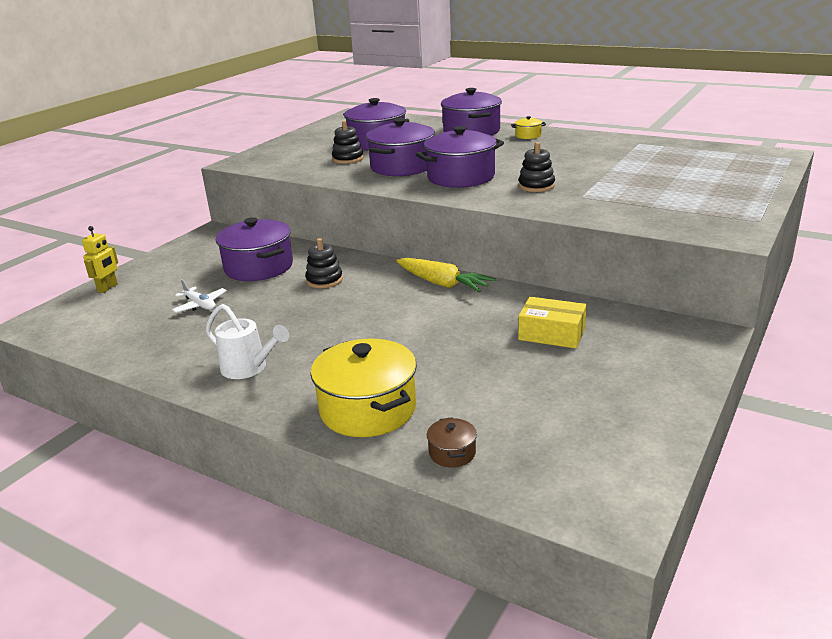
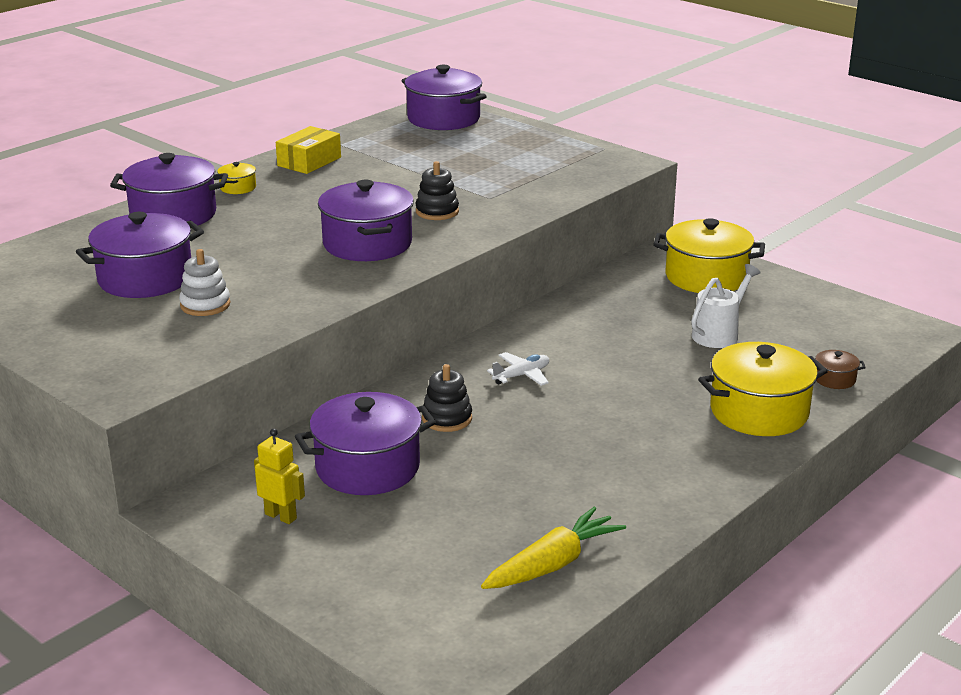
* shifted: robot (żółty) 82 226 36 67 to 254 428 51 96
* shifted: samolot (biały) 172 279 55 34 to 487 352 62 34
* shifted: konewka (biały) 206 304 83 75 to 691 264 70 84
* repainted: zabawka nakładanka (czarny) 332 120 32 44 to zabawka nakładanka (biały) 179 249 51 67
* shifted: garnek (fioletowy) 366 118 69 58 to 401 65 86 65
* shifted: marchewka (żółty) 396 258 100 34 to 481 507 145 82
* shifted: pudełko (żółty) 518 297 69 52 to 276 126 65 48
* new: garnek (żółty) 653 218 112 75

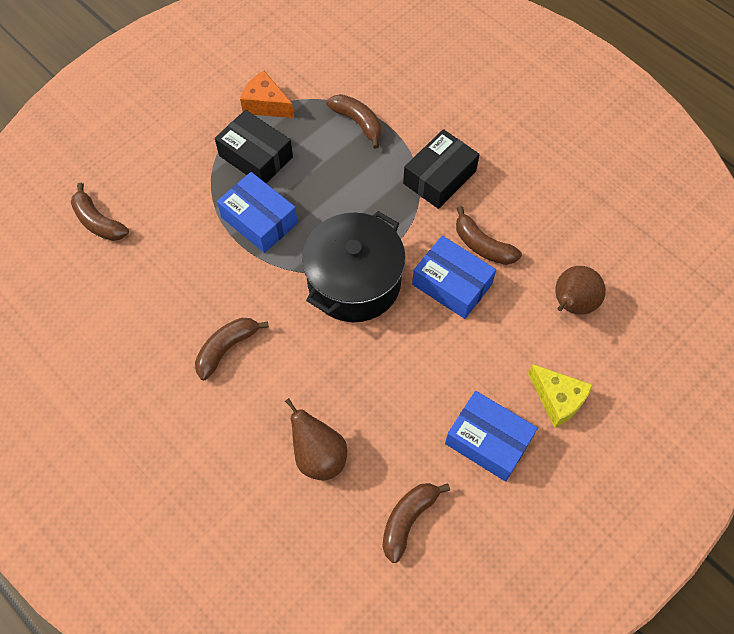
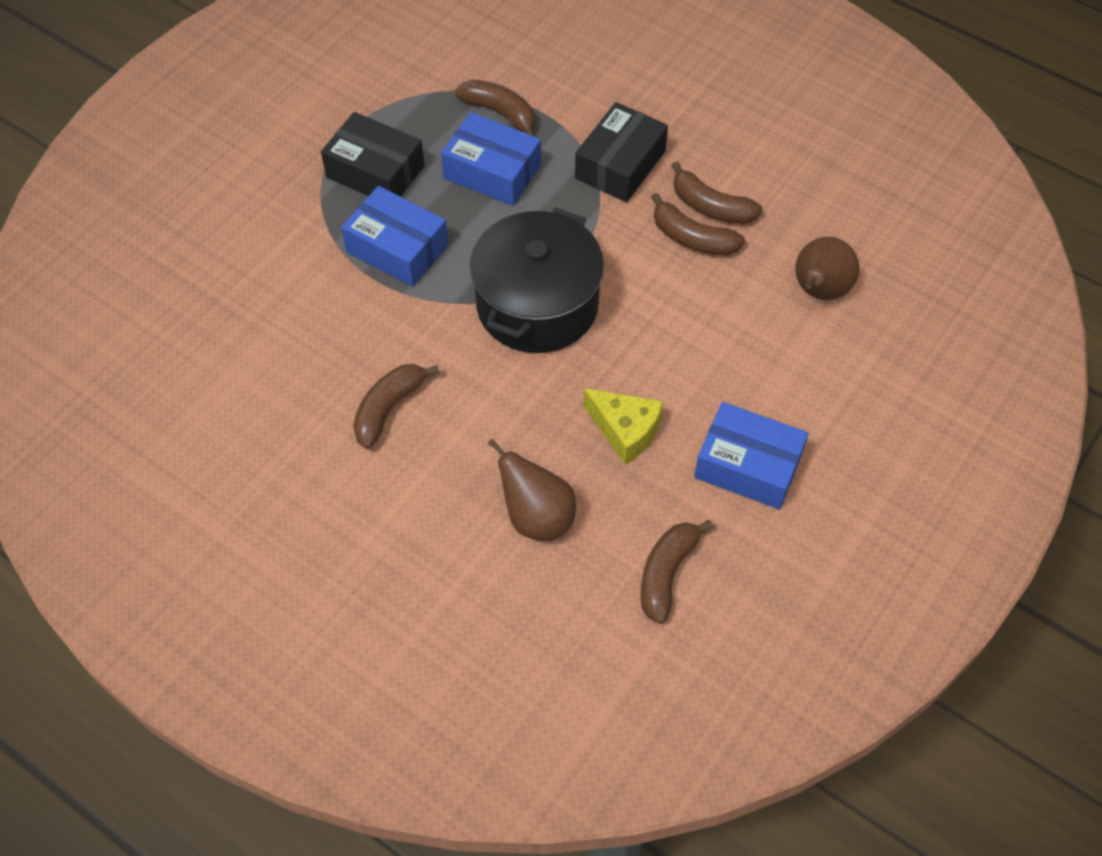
* shifted: banan (brązowy) 71 183 58 58 to 671 161 92 63
* gone: ser (pomarańczowy) 240 71 54 47
* shifted: pudełko (niebieski) 412 236 84 83 to 441 112 100 94
* shifted: ser (żółty) 528 364 65 64 to 583 388 80 77

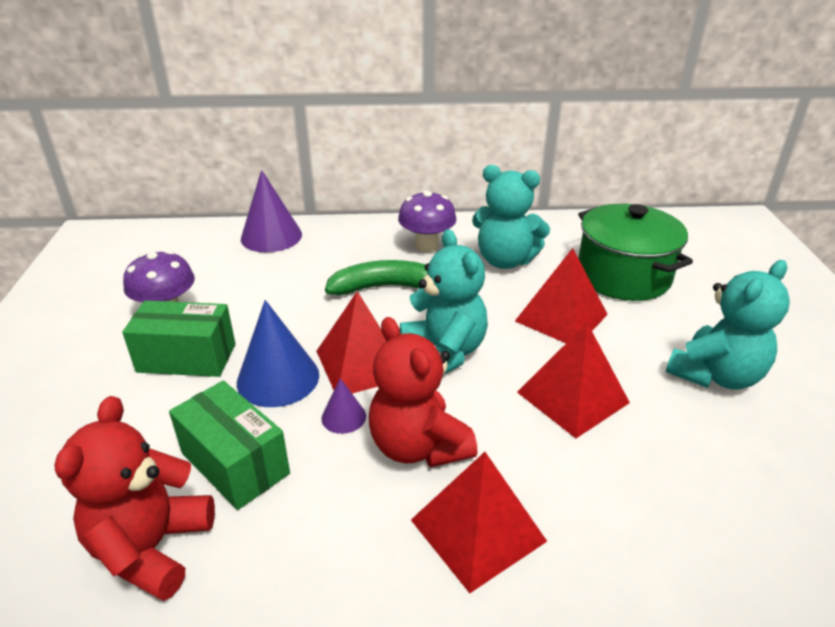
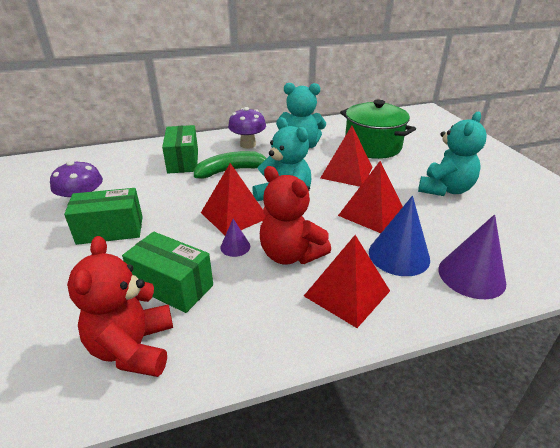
* shifted: stożek (niebieski) 237 300 82 107 to 369 196 61 80
* shifted: stożek (fioletowy) 241 170 61 82 to 438 214 68 85
* new: pudełko (zielony) 162 125 36 49

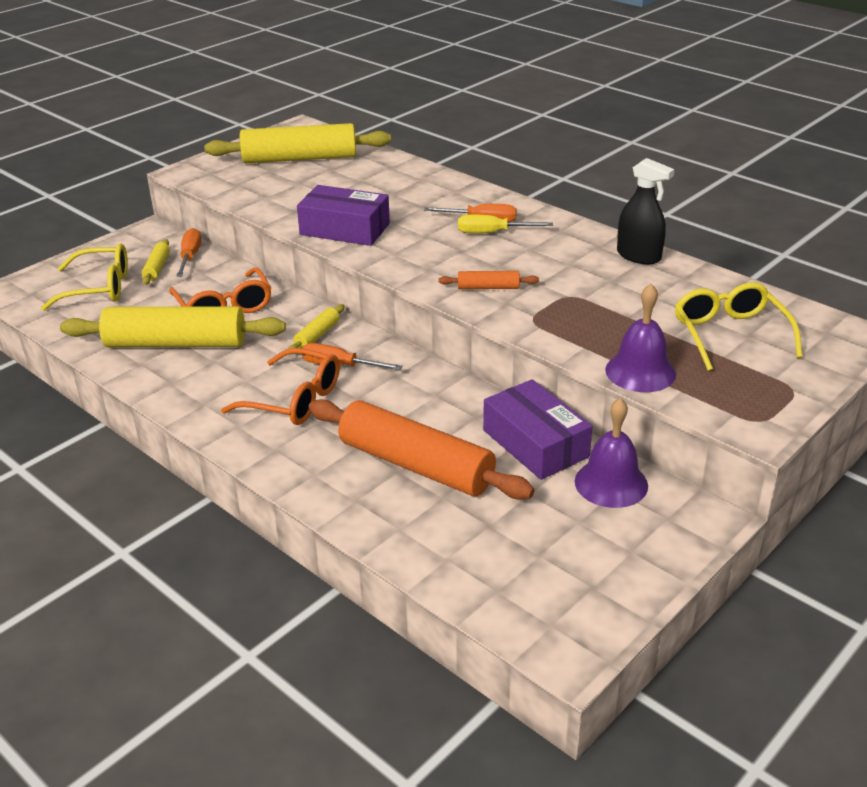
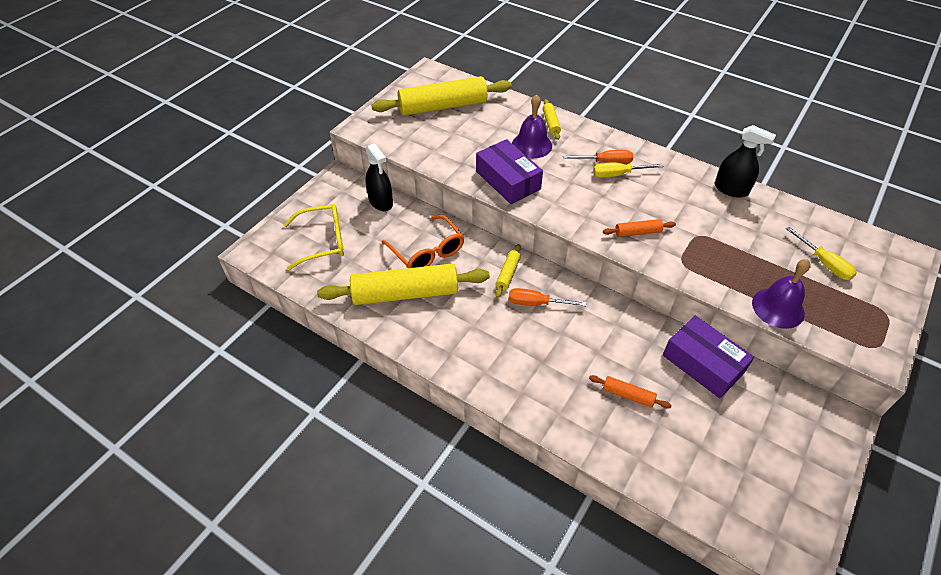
* shifted: wałek do ciasta (żółty) 142 239 28 46 to 543 99 18 41
* swapped: śrubokręt (pomarańczowy) 176 228 26 49 to spryskiwacz (czarny) 365 143 28 68
* gone: okulary (pomarańczowy) 221 348 119 77
* rotated: pudełko (fioletowy) 297 185 93 61 = 476 139 67 65 45 degrees clockwise
* scaled: wałek do ciasta (pomarańczowy) 309 399 225 100 = 589 375 83 34 x0.44
* shifted: dzwonek (fioletowy) 575 398 73 110 to 512 95 40 63
* swapped: okulary (żółty) 675 282 127 89 to śrubokręt (żółty) 786 227 71 53

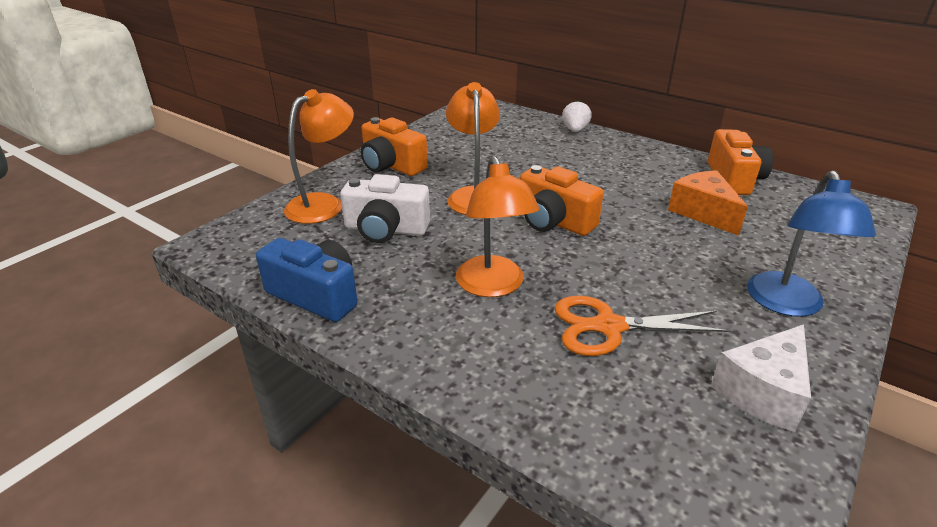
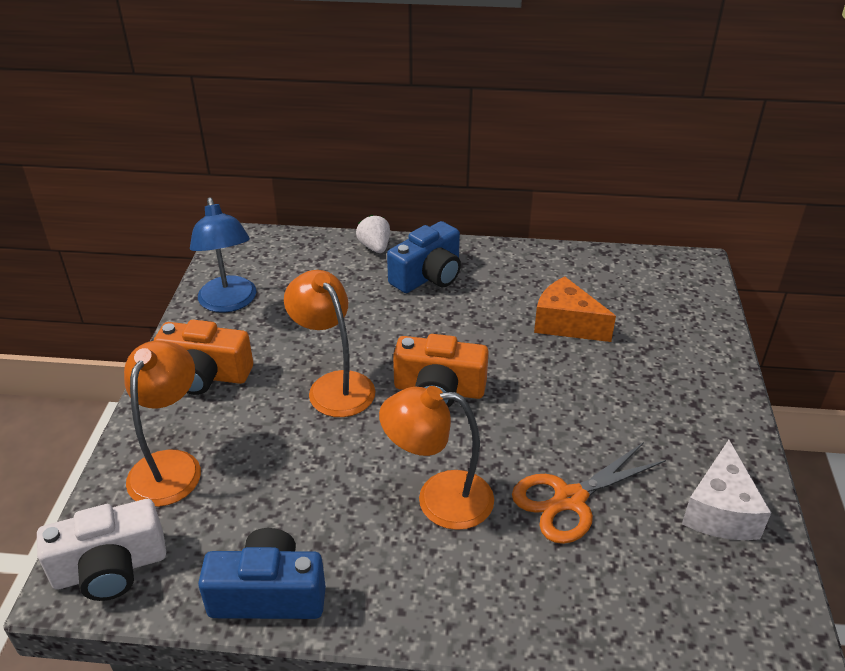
* shifted: aparat fotograficzny (biały) 340 174 90 69 to 37 499 129 102
* rotated: lampka (pomarańczowy) 456 156 84 141 = 379 386 115 144 135 degrees clockwise
* gone: aparat fotograficzny (pomarańczowy) 708 129 65 66
* shifted: lampka (niebieski) 747 171 129 146 to 190 197 66 116
* new: aparat fotograficzny (niebieski) 387 221 74 72

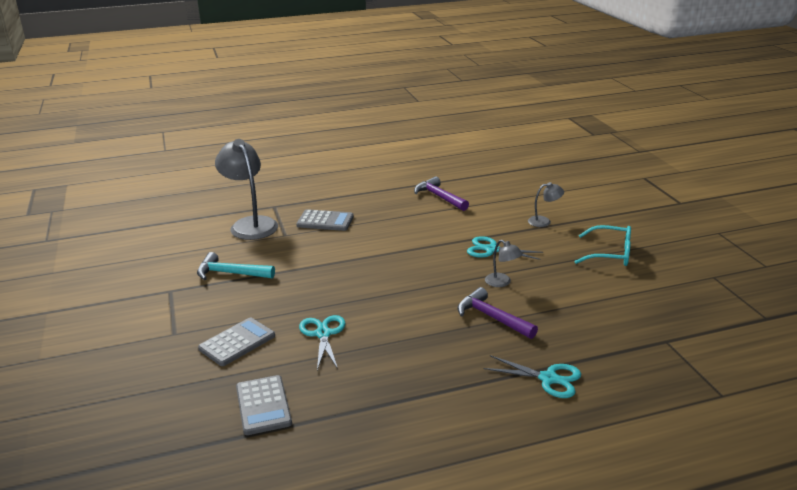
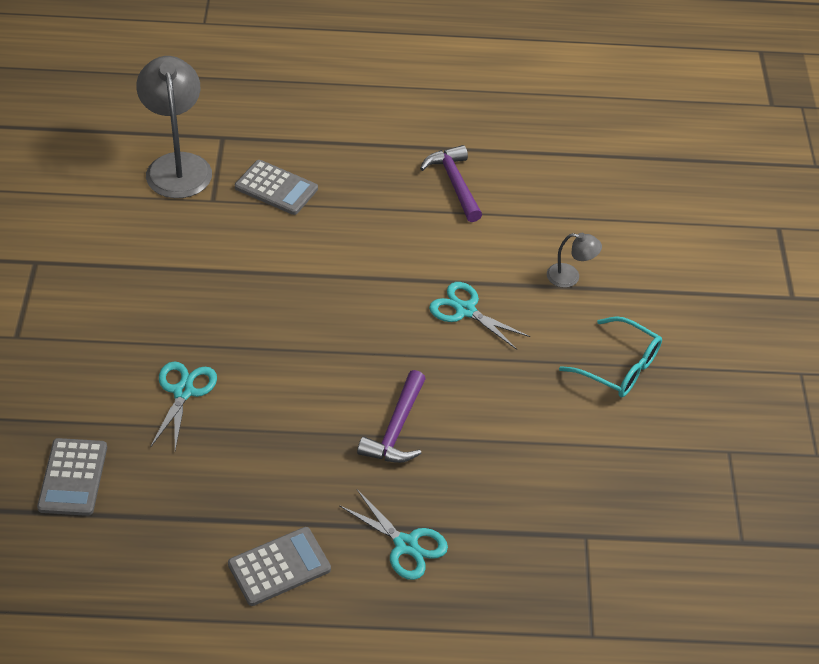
* gone: młotek (turkusowy) 197 252 78 28
* shifted: kalkulator (szary) 198 317 77 49 to 228 527 103 79
* rotated: młotek (fioletowy) 458 287 80 52 = 357 370 69 93 135 degrees counterclockwise
* gone: lampka (szary) 485 240 38 47

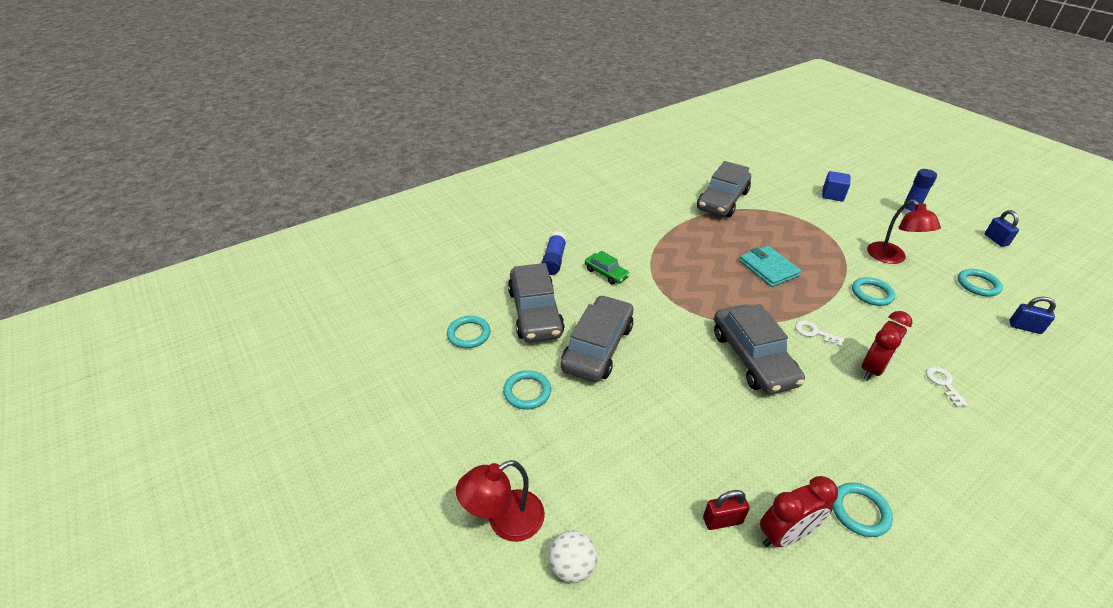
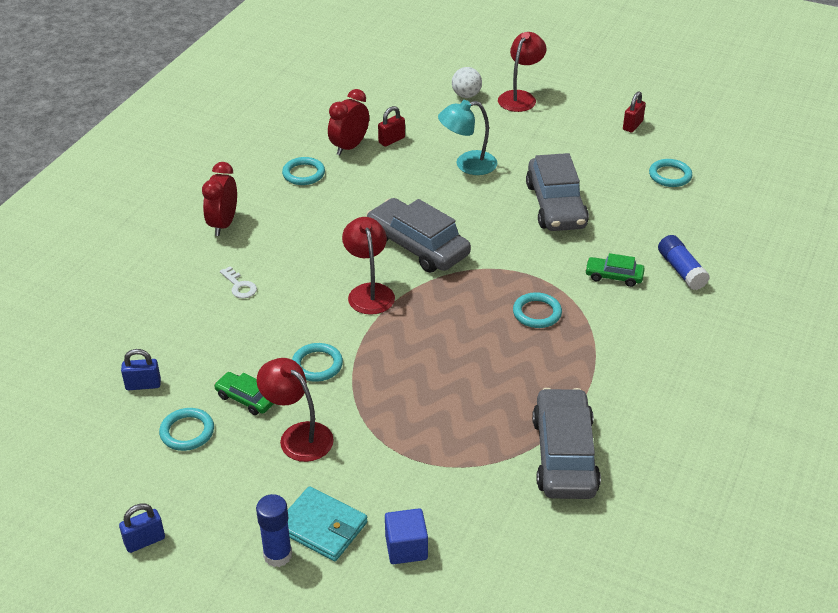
* shifted: pierścień (turkusowy) 503 370 48 40 to 513 292 49 36
* gone: samochód (szary) 508 263 57 79
* shifted: portfel (turkusowy) 739 246 63 41 to 288 486 80 75
* swapped: klucz (biały) 795 320 49 27 to lampka (czerwony) 342 217 53 98
* shifted: budzik (czerwony) 862 311 50 70 to 202 162 35 74
* rotated: kłódka (niebieski) 985 210 34 37 = 119 503 46 50 75 degrees counterclockwise
* new: samochód (zielony) 214 372 60 43
* new: lampka (turkusowy) 438 100 59 75
* new: kłódka (czerwony) 623 91 23 42

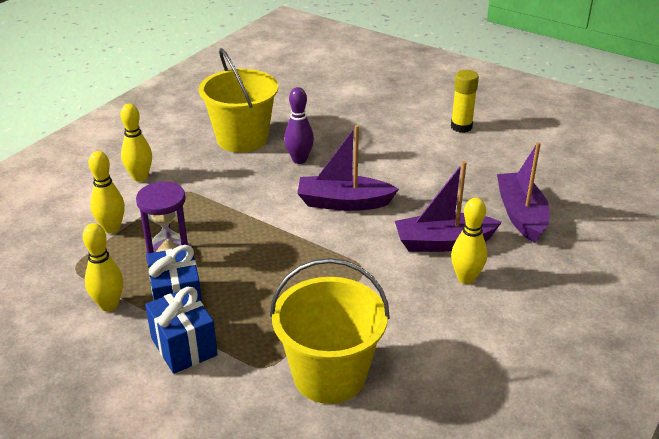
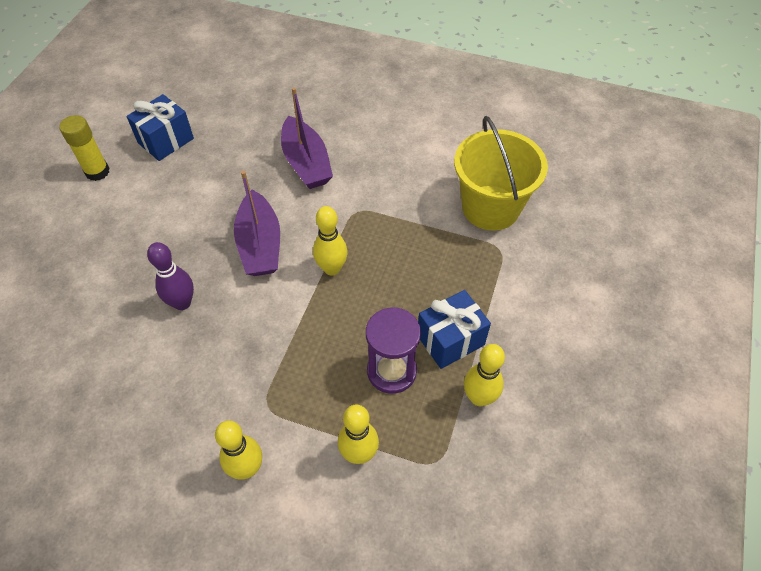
* shifted: prezent (niebieski) 145 287 73 87 to 126 94 68 67
* gone: wiadro (żółty) 199 48 79 105
* shifted: kręgiel (żółty) 451 198 36 86 to 313 206 35 69
* gone: łódka (fioletowy) 497 142 53 101

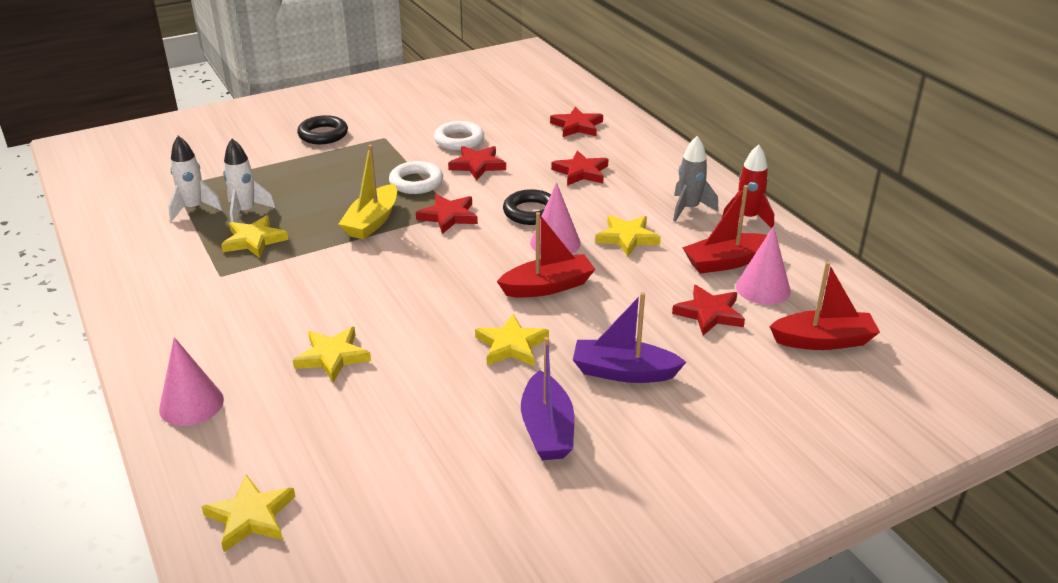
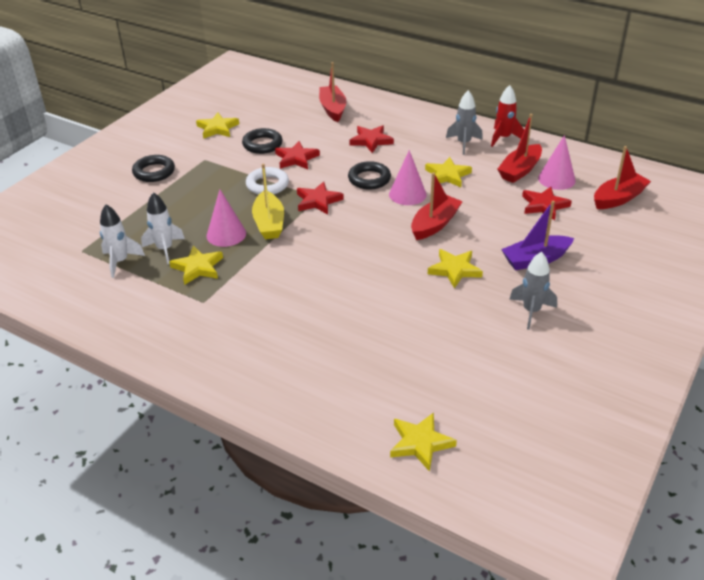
* shifted: stożek (różowy) 159 337 65 89 to 207 190 39 57
* shifted: gwiazda (żółty) 293 327 78 55 to 196 112 43 27
* repainted: pierścień (biały) 434 121 50 29 to pierścień (czarny) 242 128 41 26
* swapped: łódka (fioletowy) 521 337 53 123 to rakieta (szary) 509 252 48 78
* swapped: gwiazda (czerwony) 550 107 53 30 to łódka (czerwony) 319 62 28 60

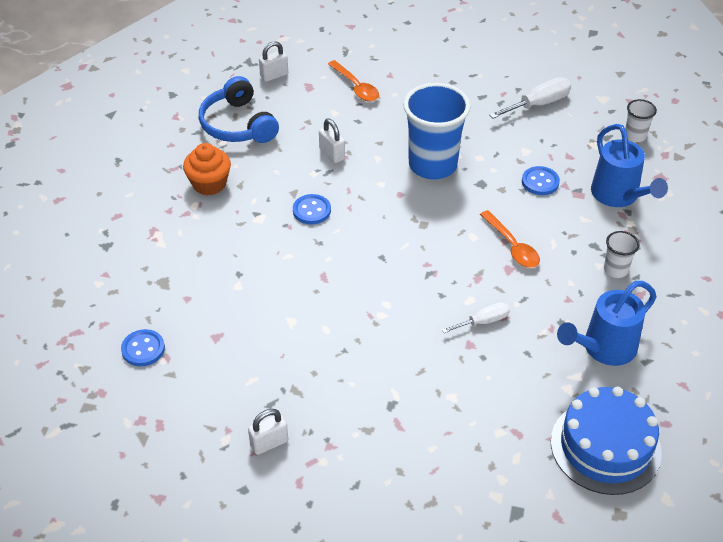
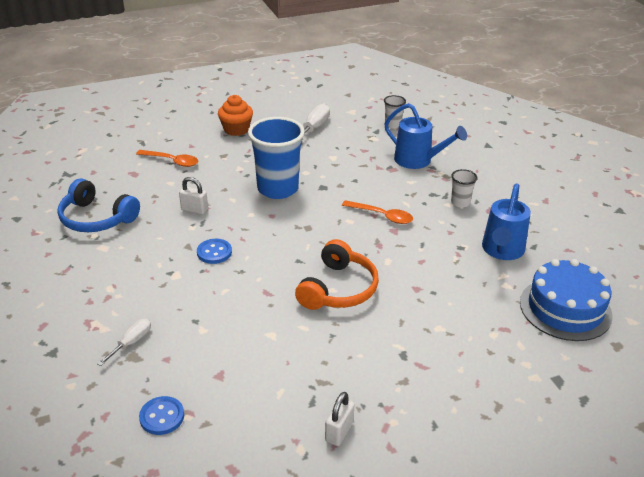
* shifted: muffinka (pomarańczowy) 183 143 48 52 to 218 95 35 41
* gone: kłódka (biały) 259 41 29 41
* shifted: śrubokręt (biały) 442 303 68 30 to 98 319 53 47
* gone: guzik (niebieski) 522 166 38 29
* new: słuchawki (pomarańczowy) 295 239 84 71

